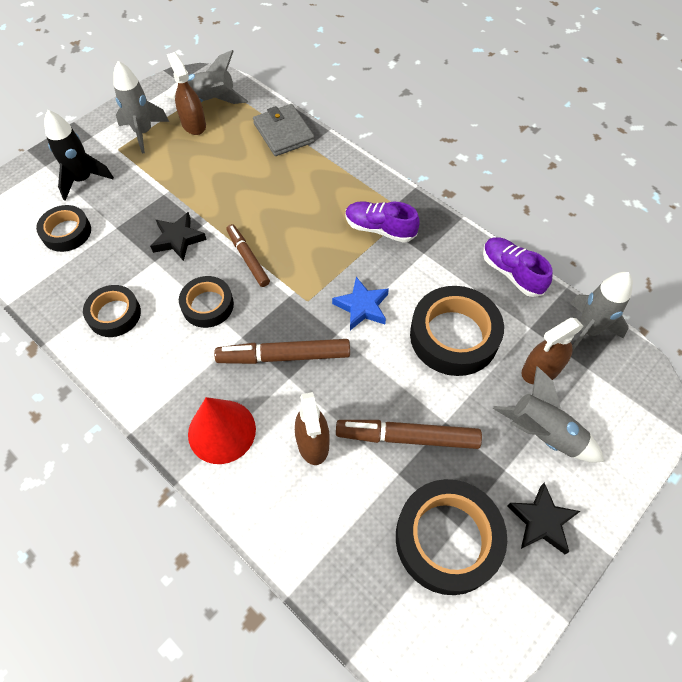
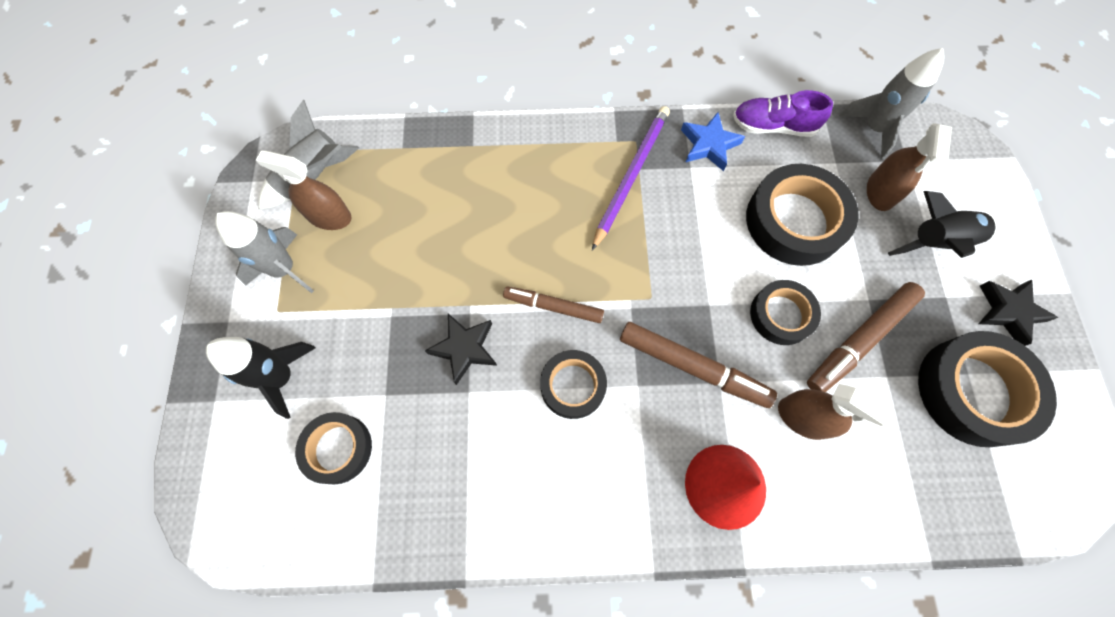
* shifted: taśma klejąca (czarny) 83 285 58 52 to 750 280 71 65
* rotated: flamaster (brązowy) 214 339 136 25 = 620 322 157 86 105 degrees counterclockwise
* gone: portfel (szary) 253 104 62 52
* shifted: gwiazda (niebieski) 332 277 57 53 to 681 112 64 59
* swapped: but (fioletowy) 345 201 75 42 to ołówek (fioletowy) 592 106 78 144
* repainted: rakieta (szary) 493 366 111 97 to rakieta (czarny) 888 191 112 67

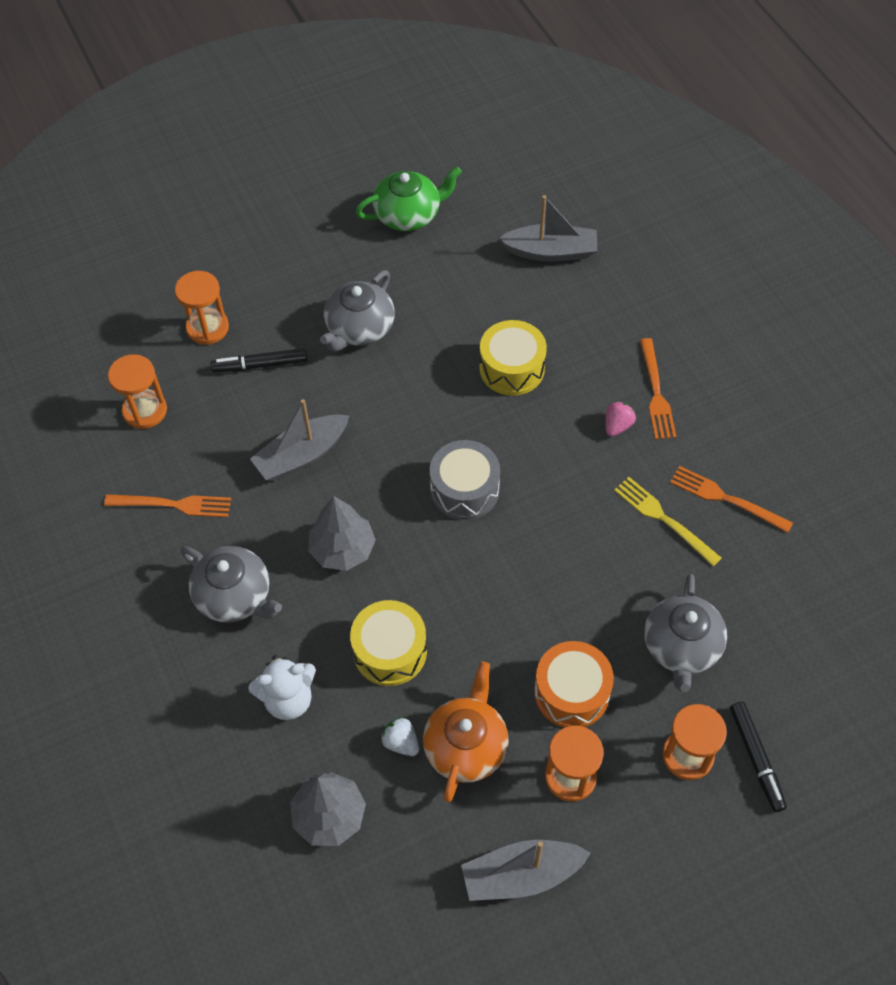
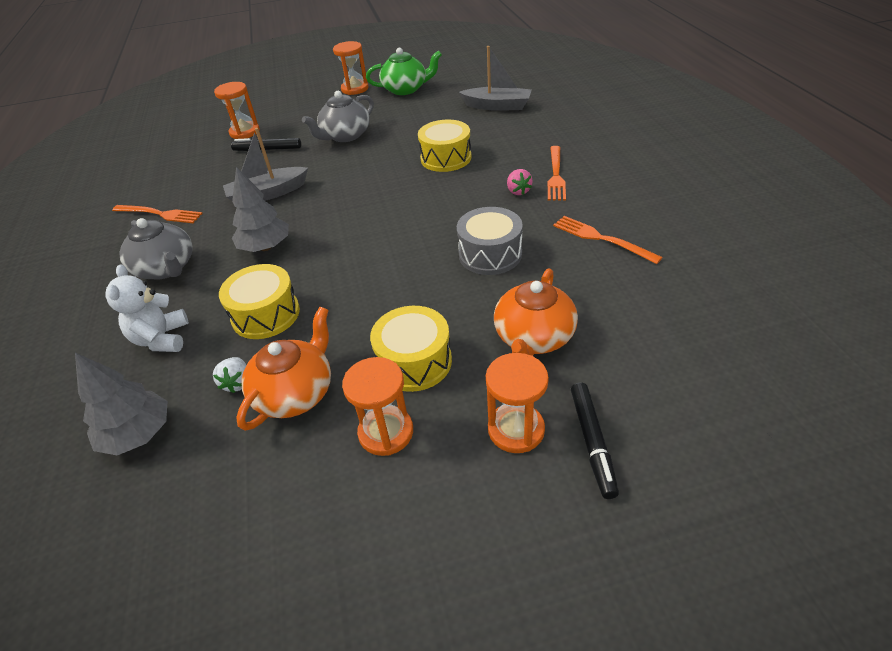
* shifted: klepsydra (pomarańczowy) 108 354 59 75 to 333 41 35 54
* rotated: miś (biały) 248 655 68 65 = 105 265 84 87 90 degrees clockwise
* rotated: truskawka (biały) 381 717 38 39 = 213 357 34 36 150 degrees counterclockwise
* shifted: bęben (szary) 430 440 70 80 to 457 207 66 68
* gone: łódka (szary) 461 840 130 61
* repainted: bęben (pomarańczowy) 534 641 80 87 to bęben (żółty) 370 306 82 86
* rotated: truskawka (różowy) 605 401 31 36 = 507 169 26 26 120 degrees clockwise
* gone: widelec (żółty) 614 477 108 89
* repainted: imbryk (szary) 644 574 83 118 to imbryk (pomarańczowy) 494 268 84 88

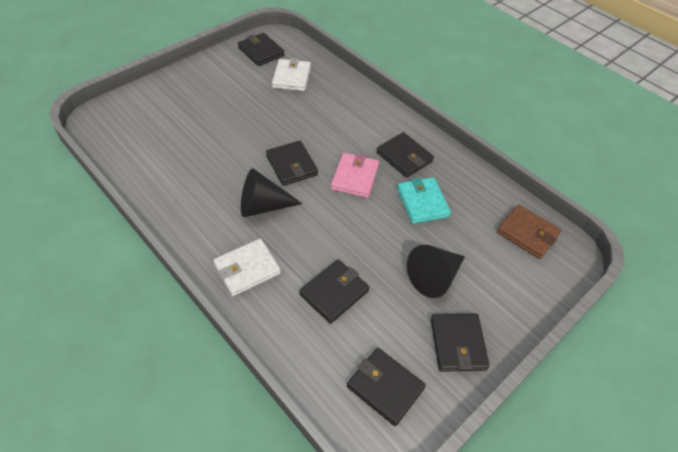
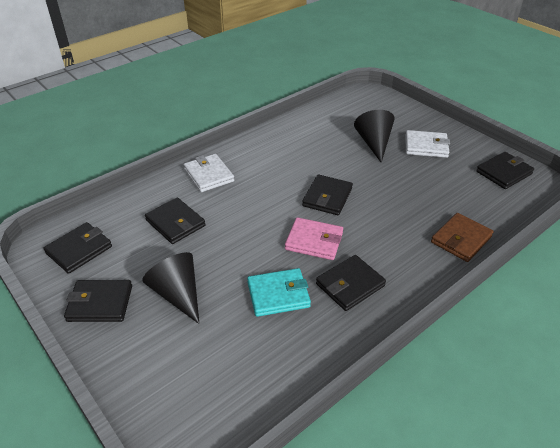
* shifted: stożek (czarny) 241 168 62 49 to 354 110 40 53
* rotated: portfel (czarny) 266 141 52 45 = 302 174 51 41 45 degrees counterclockwise
* shifted: portfel (biały) 272 58 39 33 to 405 130 45 28
* shifted: portfel (brązowy) 497 205 65 54 to 431 213 63 49

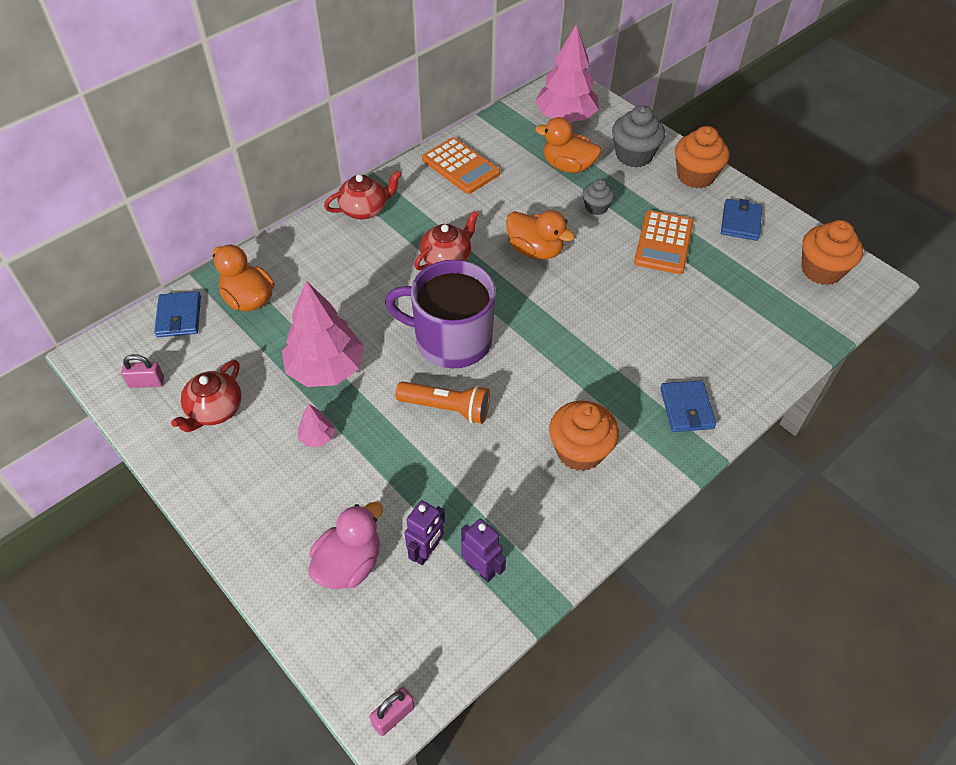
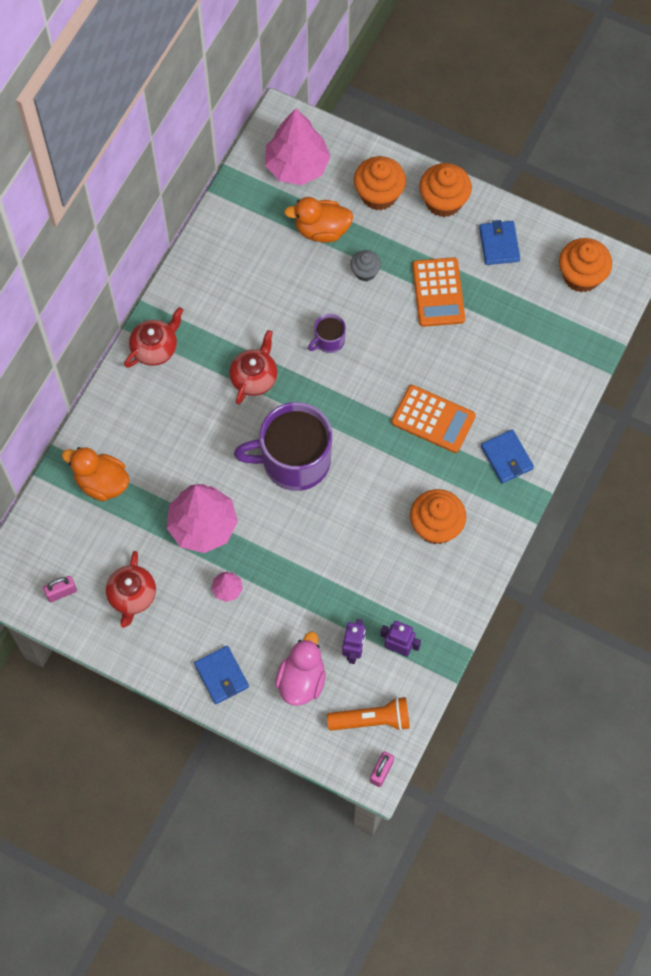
* shifted: portfel (niebieski) 154 291 47 46 to 194 646 55 58
* shifted: latarka (pomarańczowy) 395 381 95 43 to 327 697 83 34
* shifted: kalkulator (pomarańczowy) 422 137 78 57 to 391 385 85 68
* swapped: kaczka (pomarańczowy) 506 210 69 50 to kubek (fioletowy) 308 313 38 40
* repainted: muffinka (szary) 612 105 53 62 to muffinka (pomarańczowy) 354 156 52 54

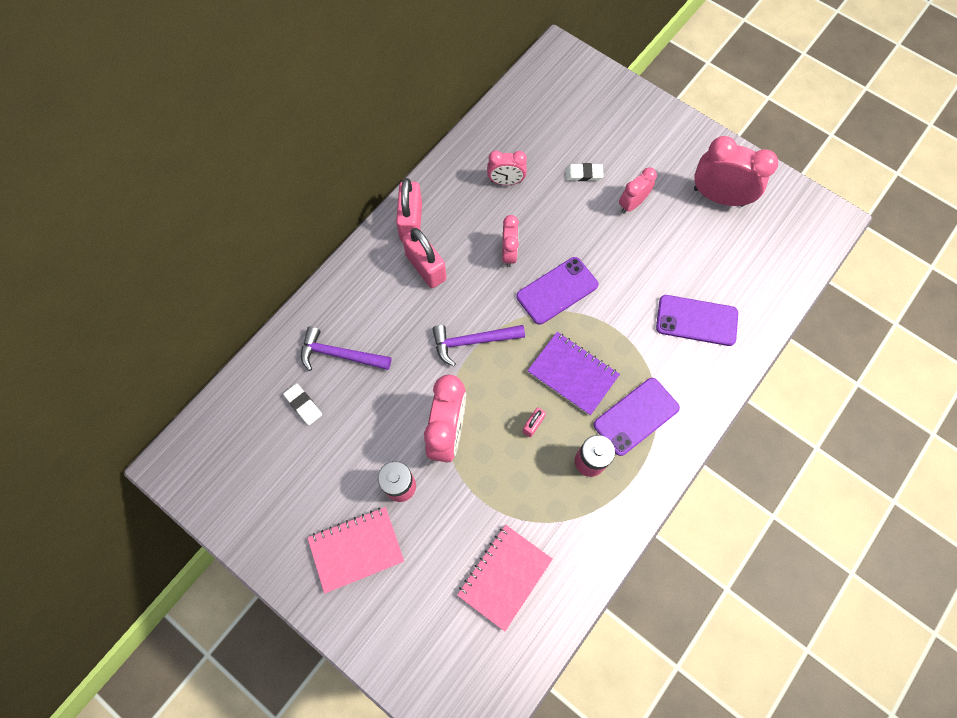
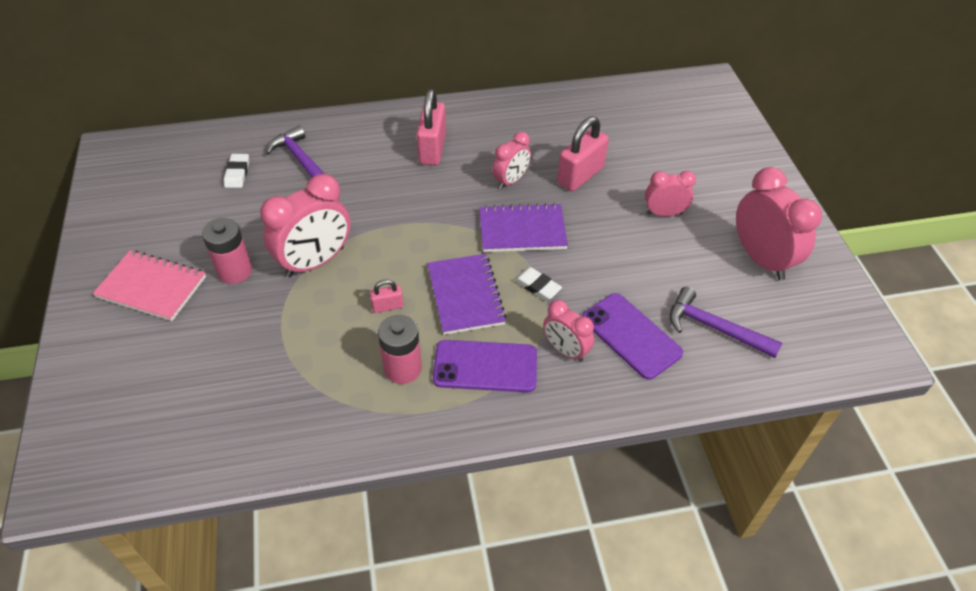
* shifted: kłódka (różowy) 396 178 26 63 to 557 116 52 75
* shifted: młotek (fioletowy) 432 325 93 42 to 670 287 112 71
* gone: zeszyt (różowy) 457 525 95 107
* shifted: budzik (różowy) 487 151 40 34 to 543 300 51 62
* swapped: telefon (fioletowy) 517 257 82 68 to zeszyt (fioletowy) 479 203 89 49
* shifted: gumka do mazania (biały) 565 163 39 18 to 514 267 48 33

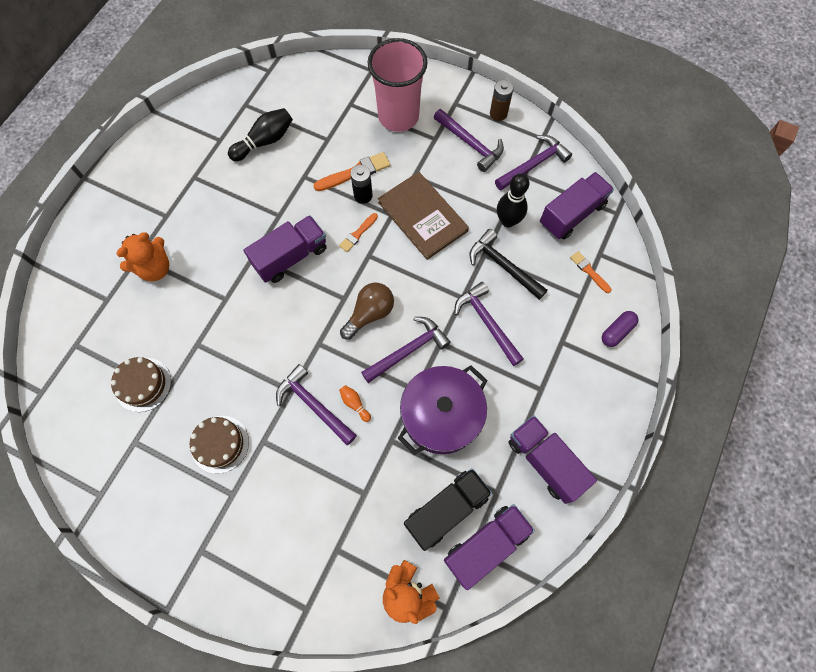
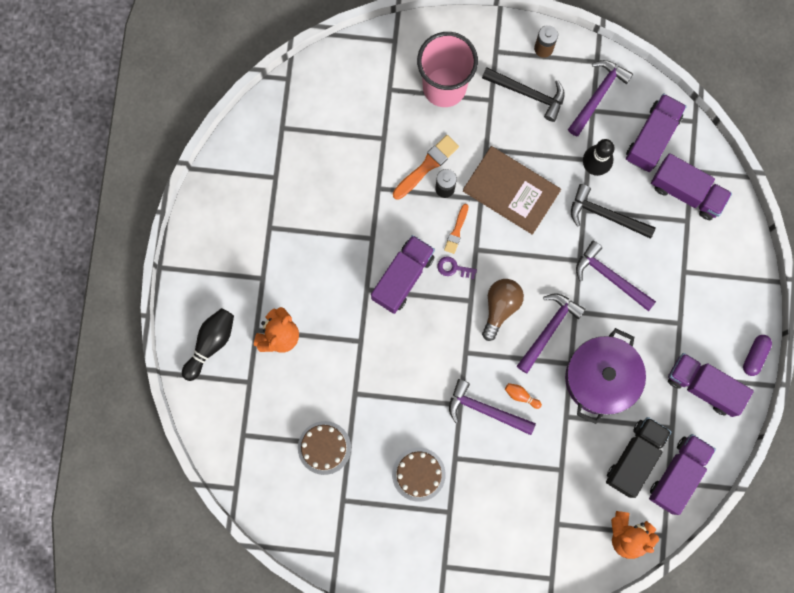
* shifted: kręgiel (czarny) 228 108 65 53 to 182 308 52 73
* repainted: młotek (fioletowy) 434 109 70 63 to młotek (czarny) 482 67 83 55
* swapped: pędzel (pomarańczowy) 570 251 42 42 to ciężarówka (fioletowy) 651 153 81 67
* shifted: kapsułka (fioletowy) 602 311 37 36 to 743 335 29 41
* new: klucz (fioletowy) 438 256 39 23

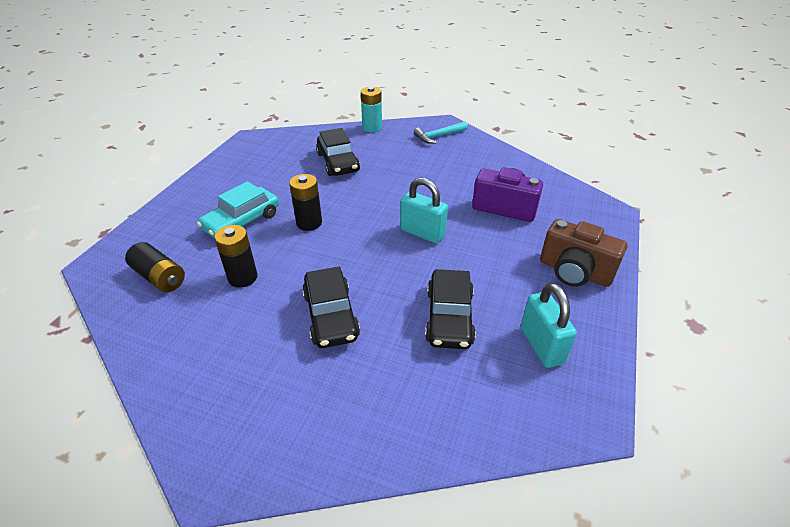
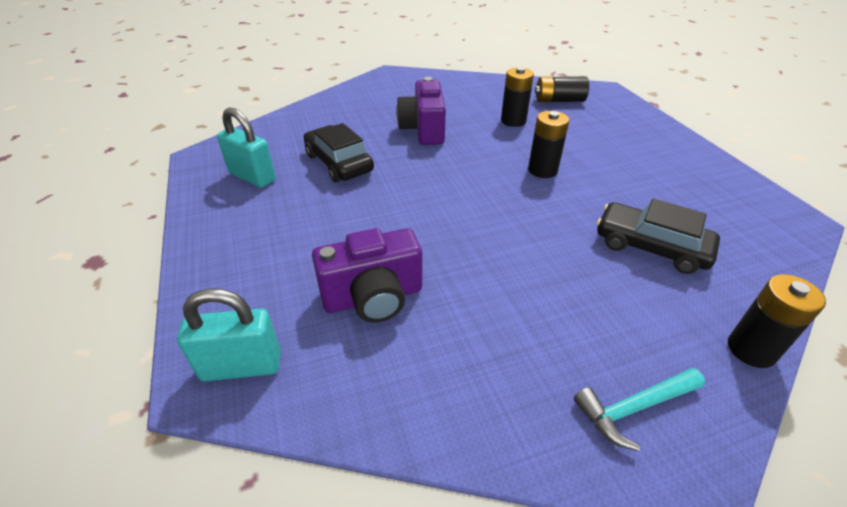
* gone: samochód (turkusowy) 197 181 82 57
* swapped: samochód (czarny) 302 267 58 81 to aparat fotograficzny (fioletowy) 396 77 50 68
* repainted: bateria (turkusowy) 361 87 21 45 to bateria (czarny) 728 274 98 94
* shifted: kłódka (turkusowy) 400 177 48 67 to 177 288 104 93
* rotated: młotek (turkusowy) 414 122 54 22 = 574 368 131 83 135 degrees counterclockwise
* gone: aparat fotograficzny (brązowy) 540 219 87 68

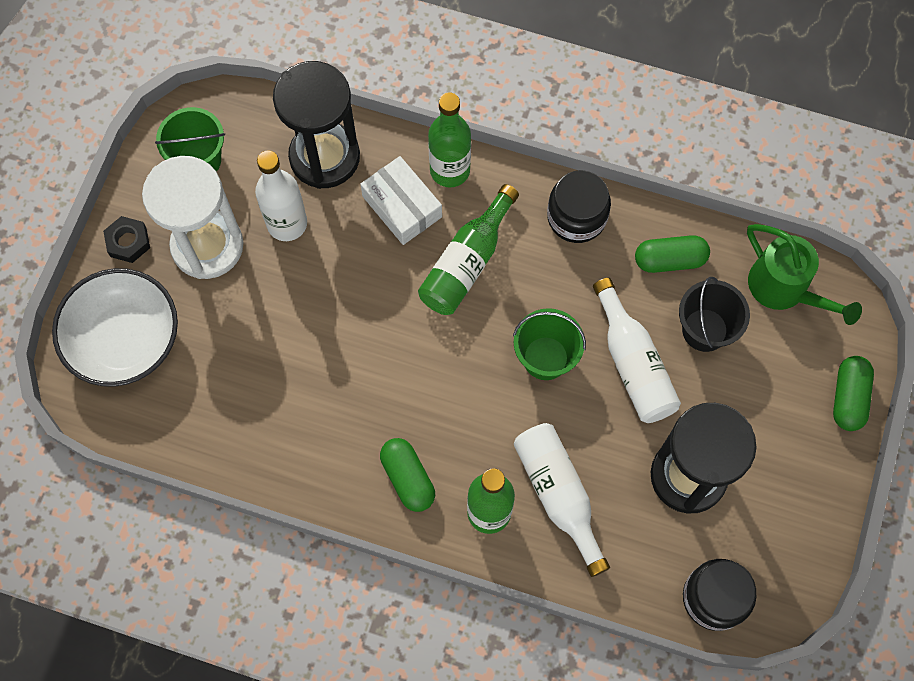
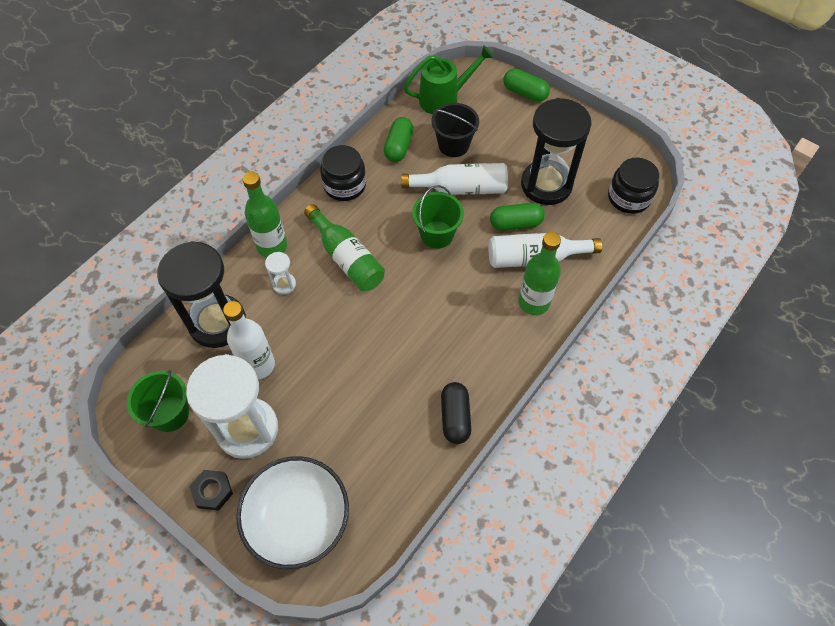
* swapped: pudełko (biały) 360 156 82 89 to klepsydra (biały) 265 252 31 43
* shifted: kapsułka (zielony) 380 438 55 74 to 490 203 55 28
* new: kapsułka (czarny) 441 382 30 62

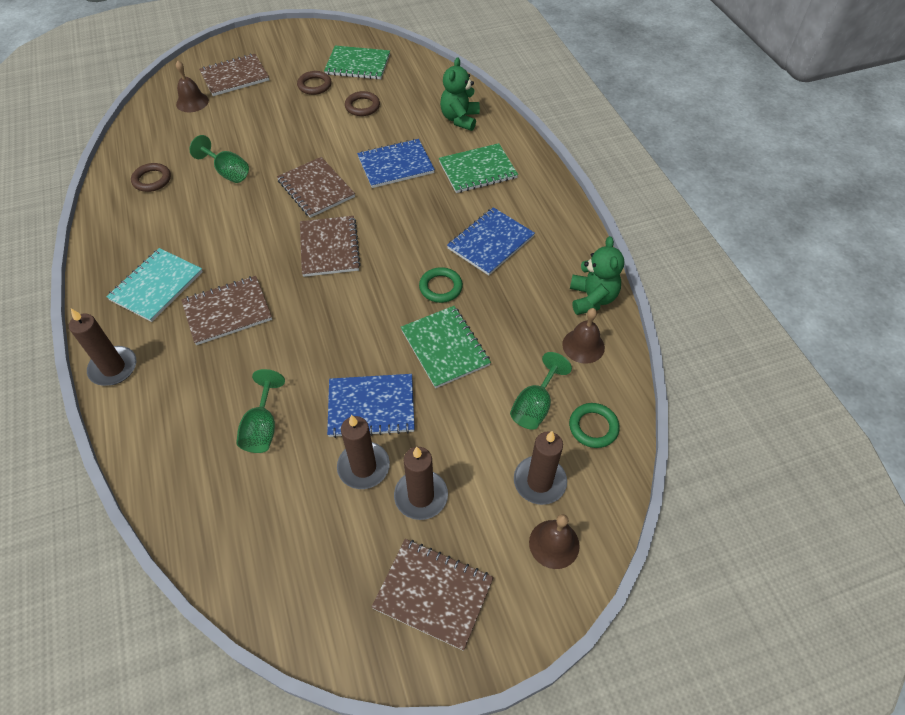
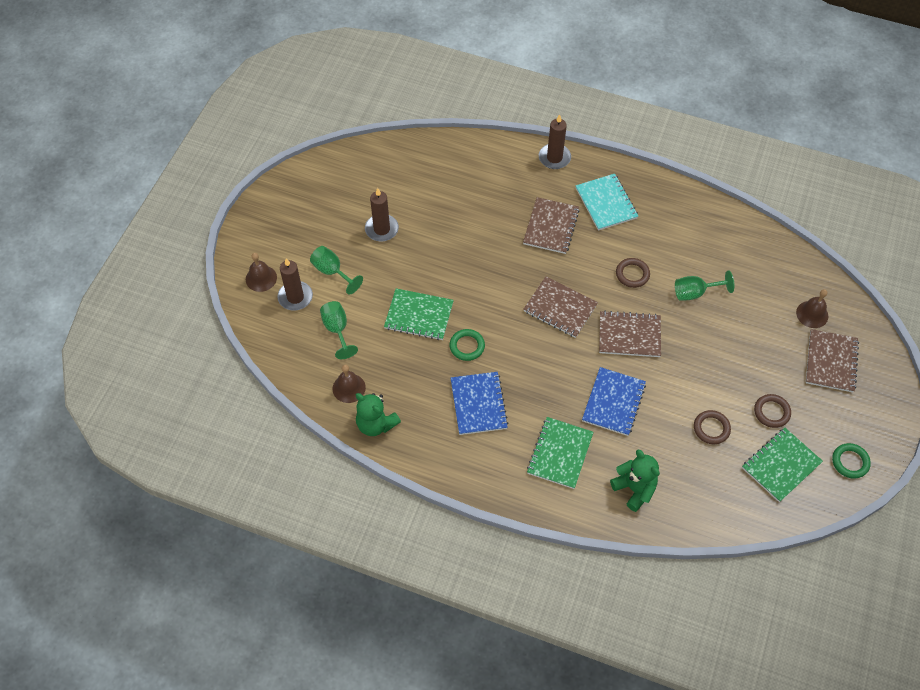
* shifted: pierścień (brązowy) 131 163 40 29 to 616 258 34 30
* shifted: kielich (zielony) 236 369 49 84 to 310 246 53 49
* gone: zeszyt (niebieski) 327 374 88 64
* gone: zeszyt (brązowy) 372 539 122 112
* gone: świeca (brązowy) 394 447 54 73
* shifted: pierścień (zielony) 569 403 51 45 to 832 443 39 35

